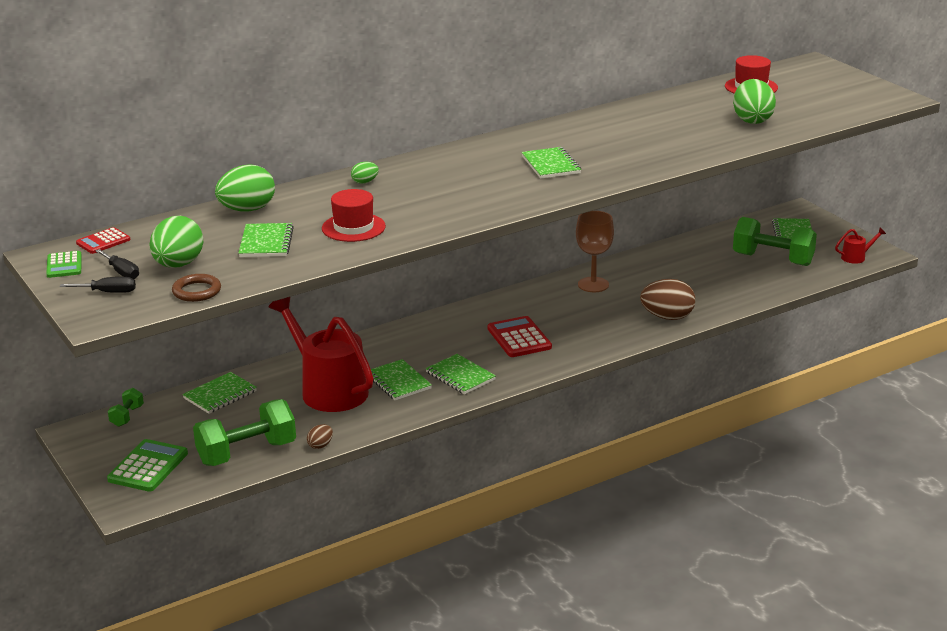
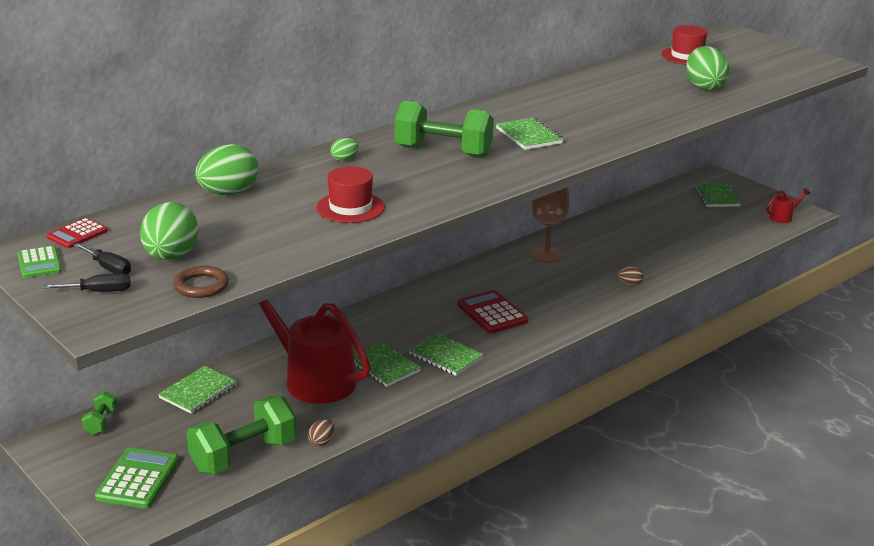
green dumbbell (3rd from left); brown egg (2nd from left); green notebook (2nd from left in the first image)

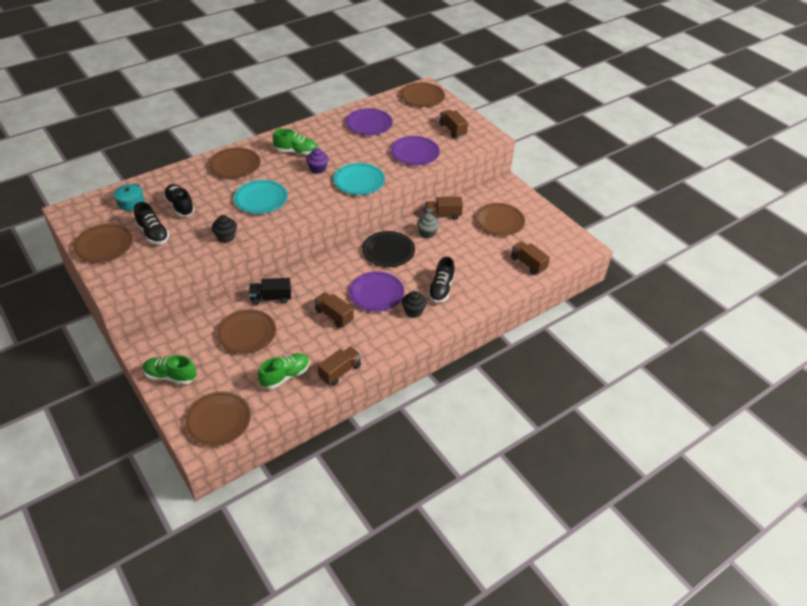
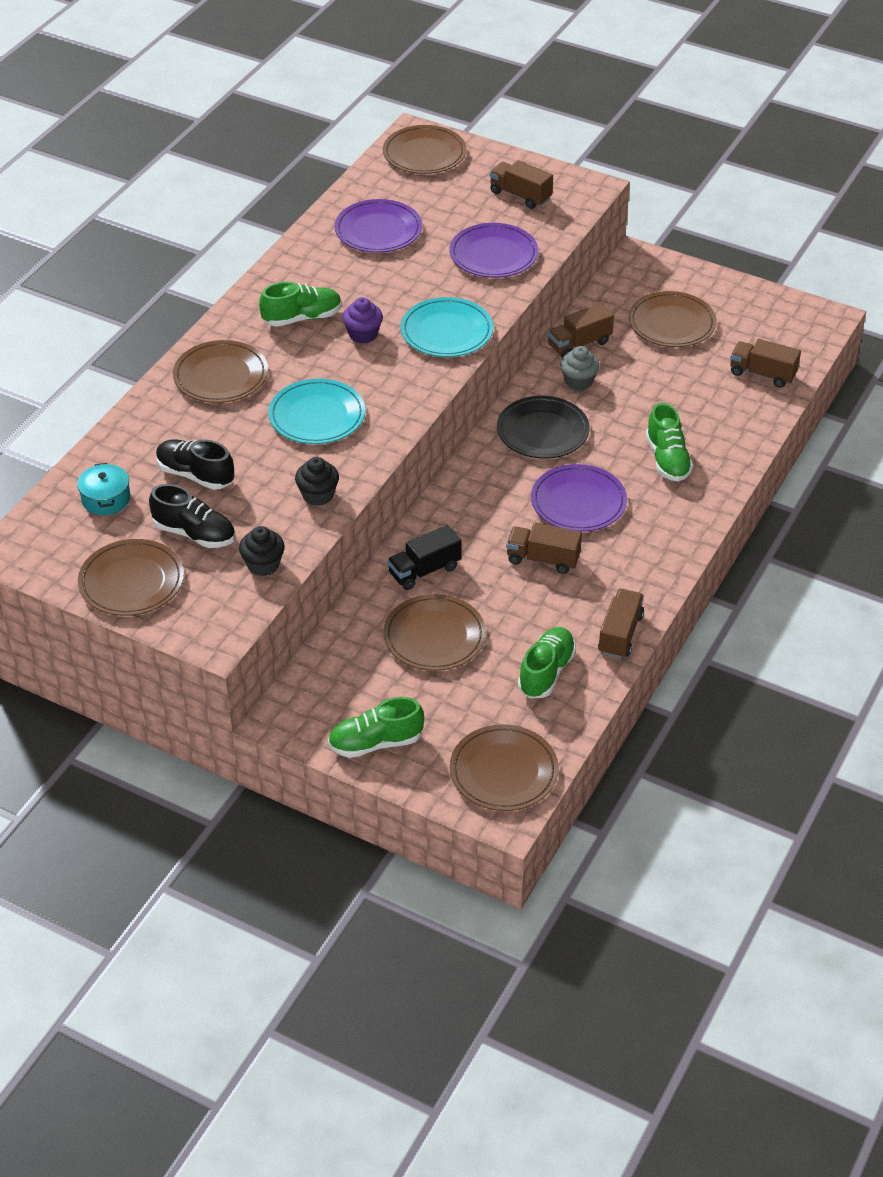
black cupcake (1st from left); green shoe (4th from left)

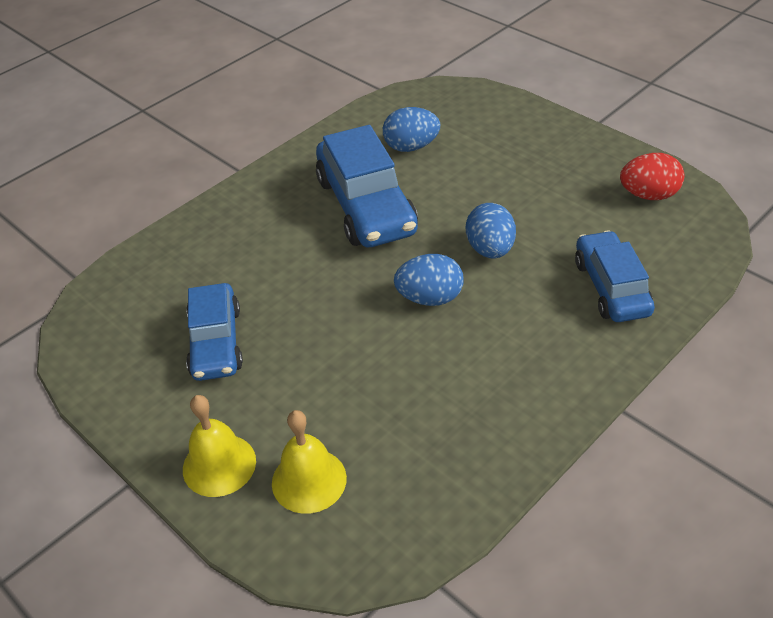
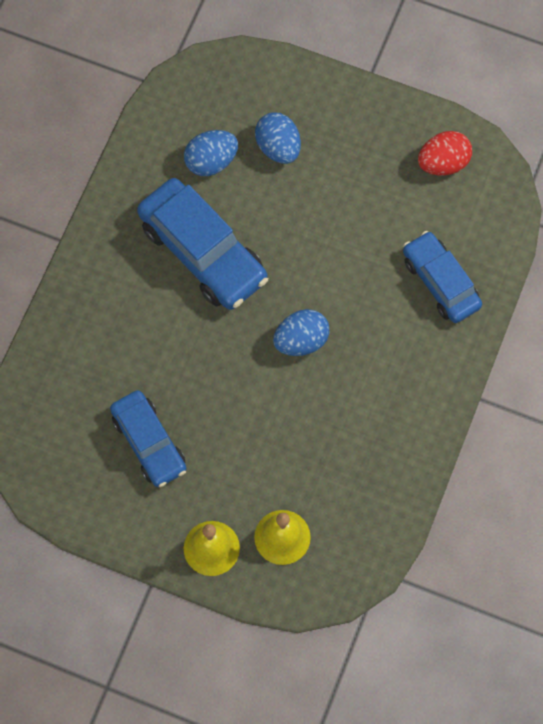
blue egg (2nd from left)

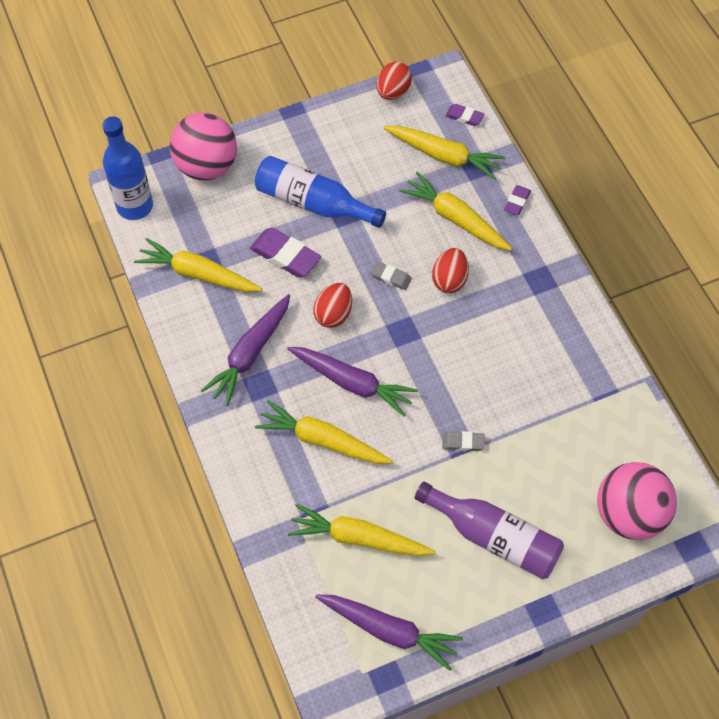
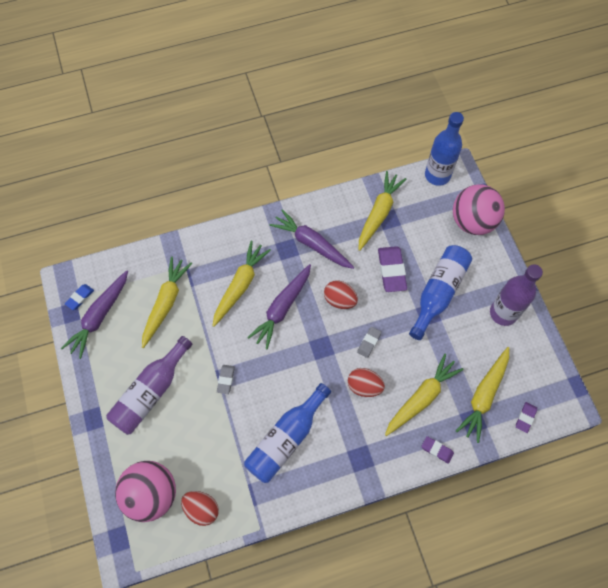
blue eraser; red egg (1st from left); blue bottle (1st from left); purple eraser (1st from left); purple bottle (2nd from left)

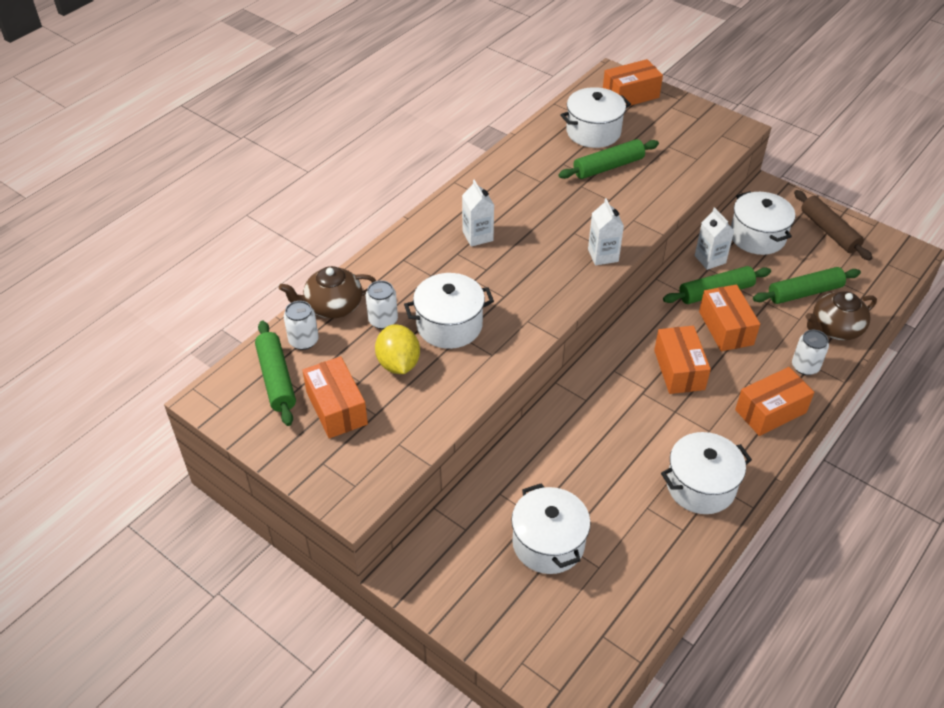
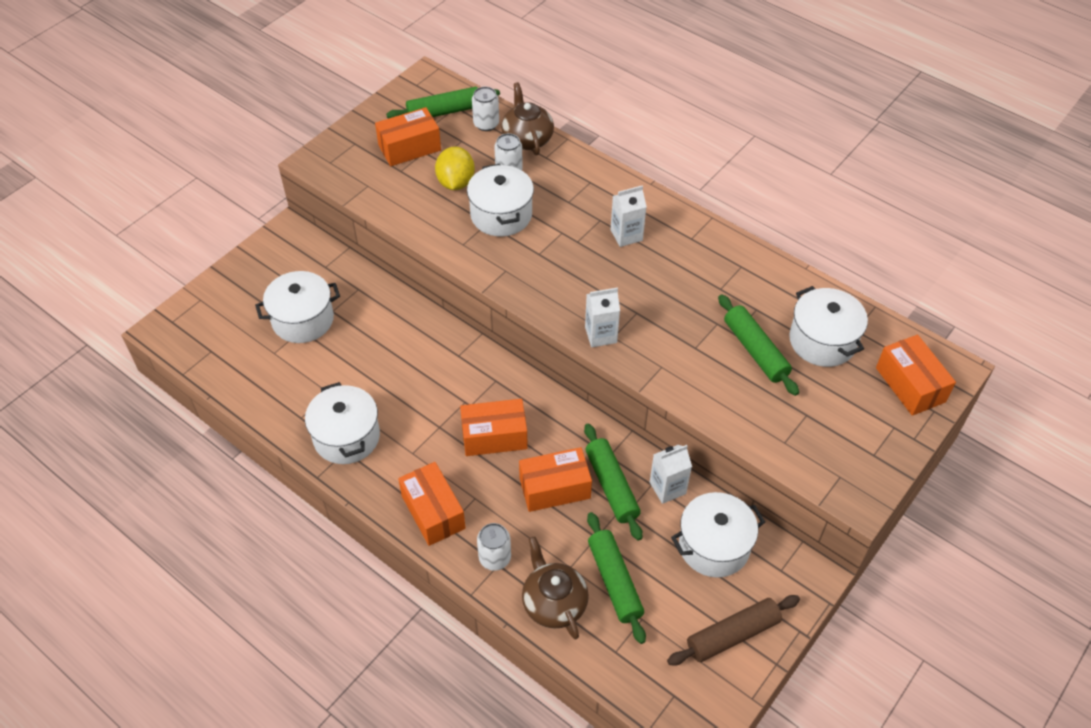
yellow lemon

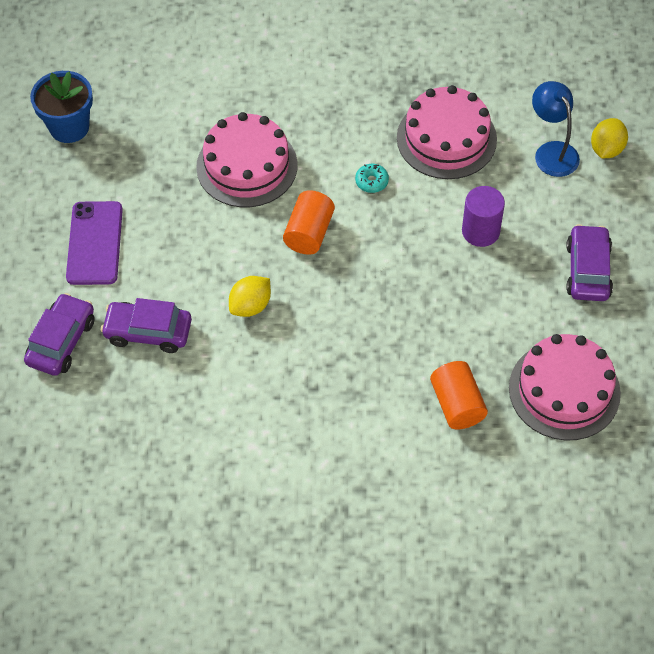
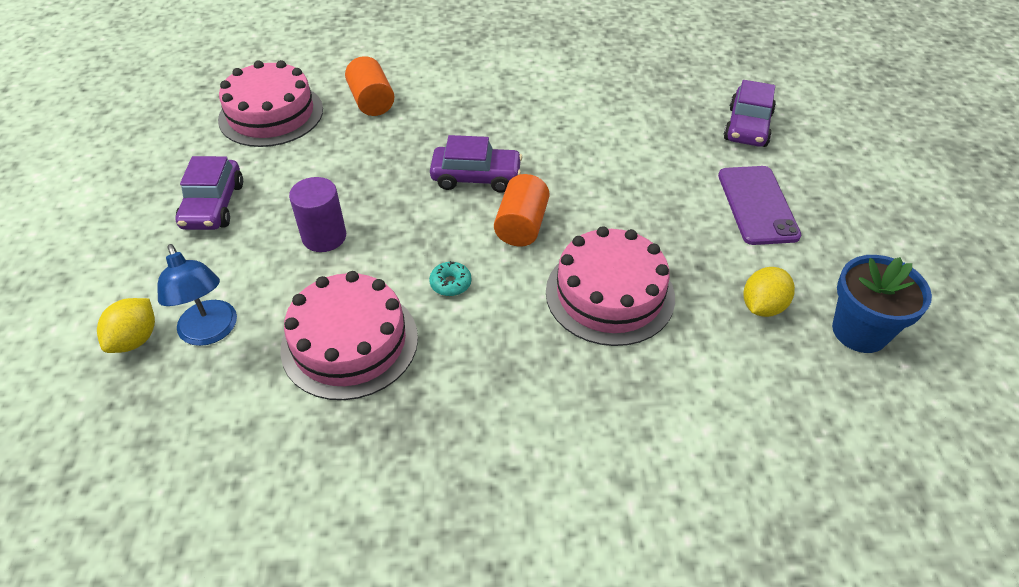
purple car (2nd from left); yellow lemon (2nd from left)

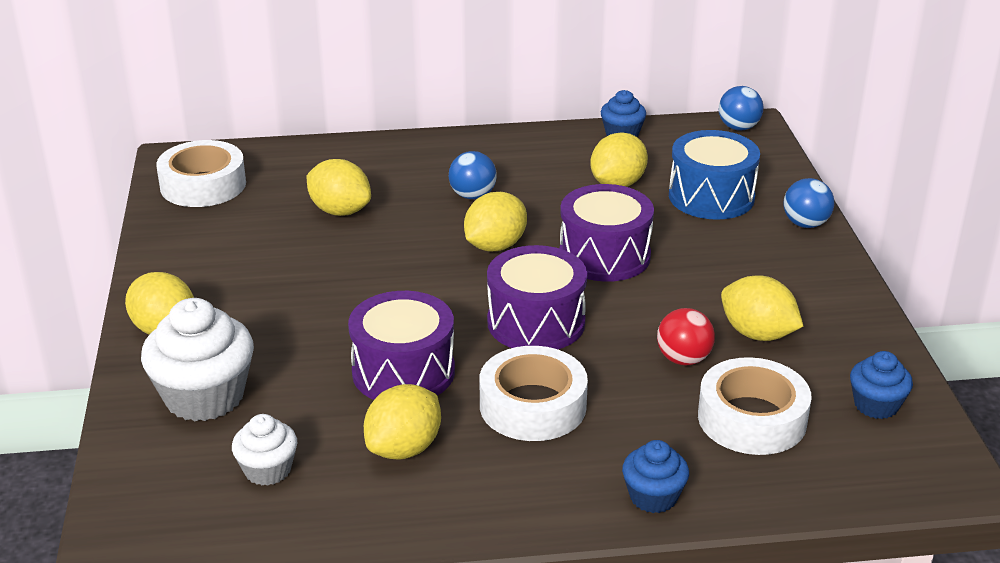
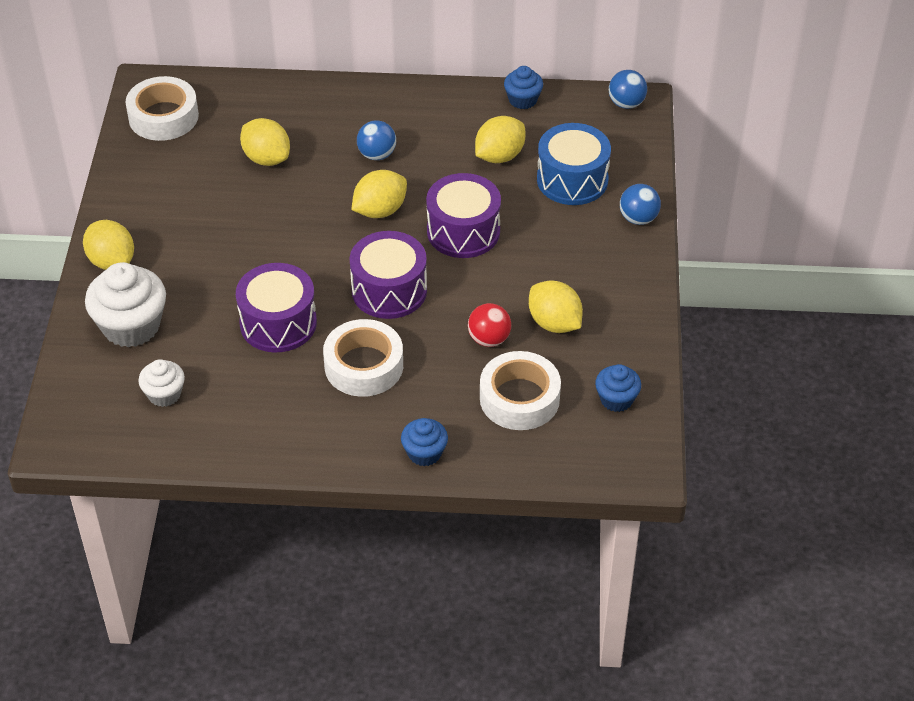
yellow lemon (3rd from left in the first image)

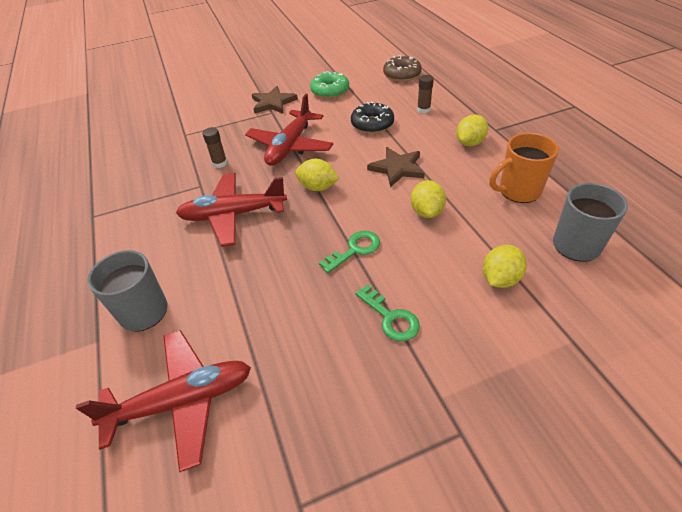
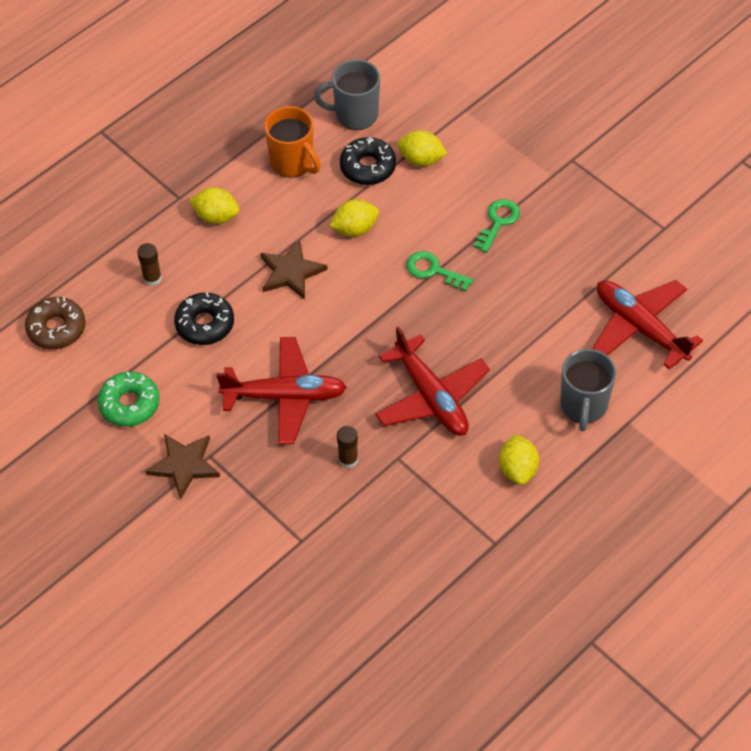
black donut (2nd from left); yellow lemon (4th from left)

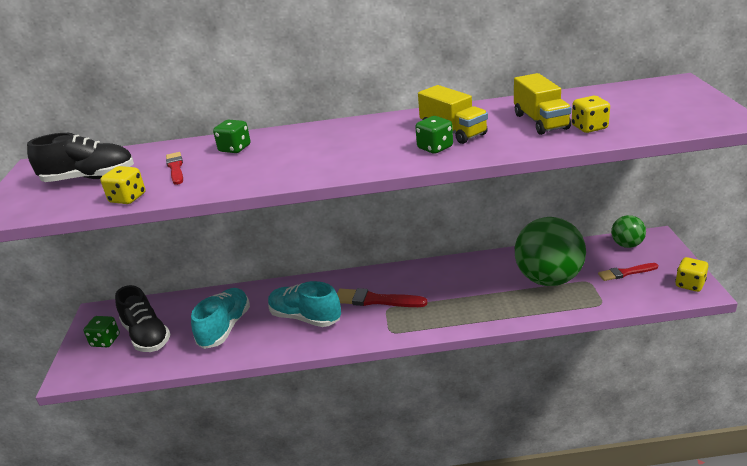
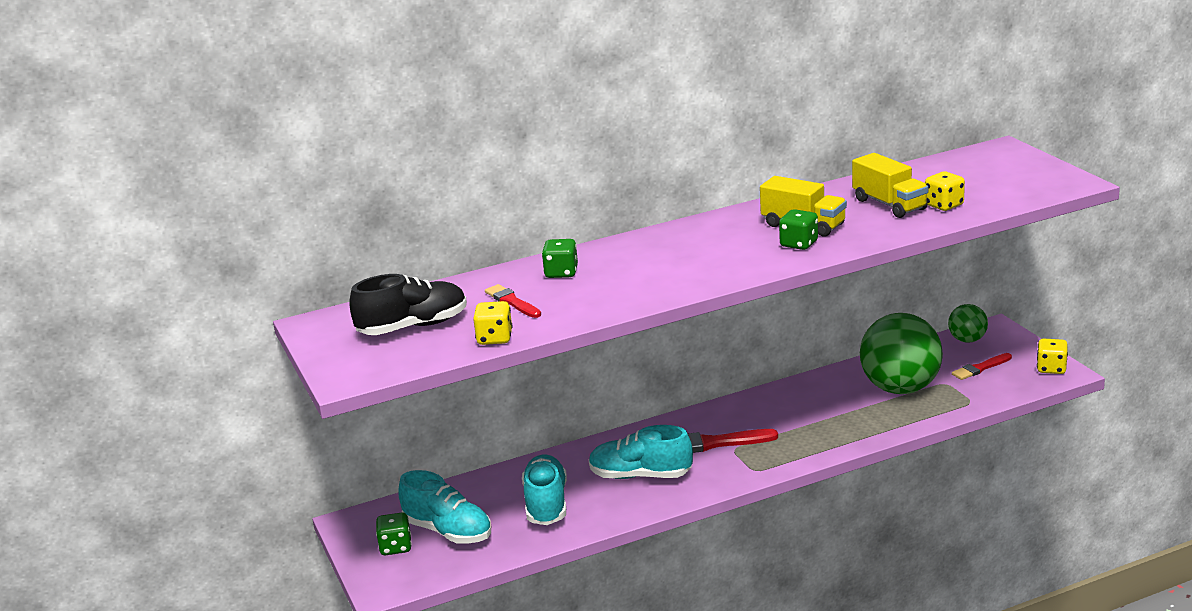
turquoise shoe (1st from left)

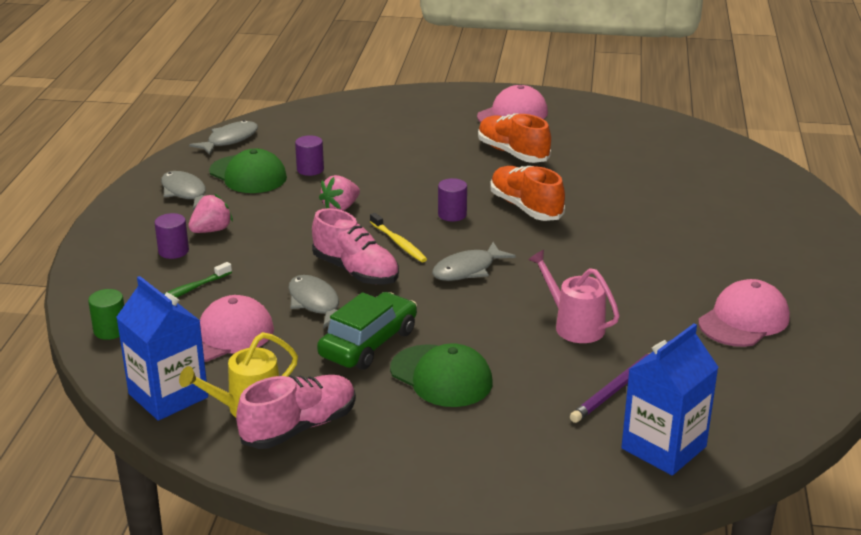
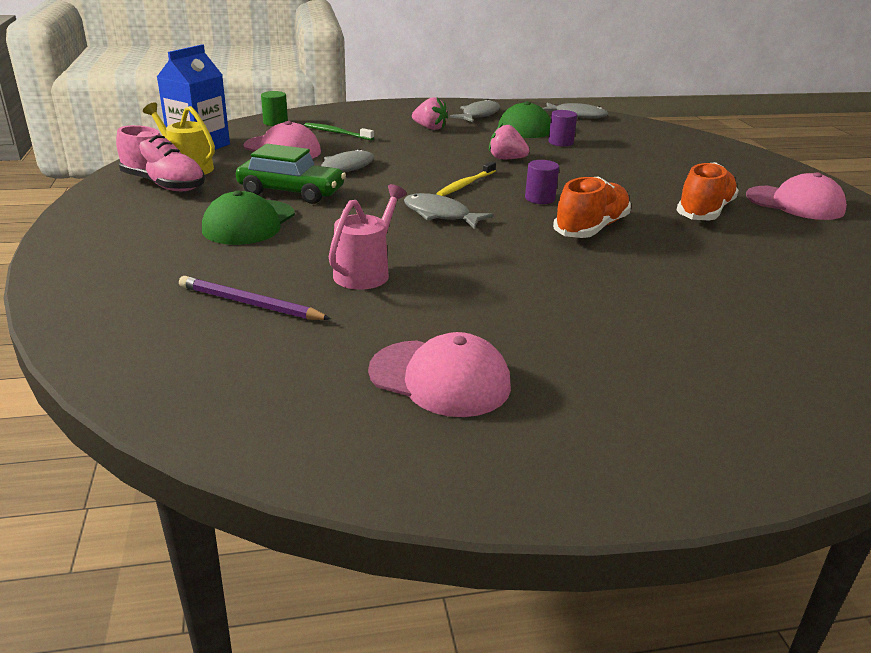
purple cylinder (1st from left in the first image); pink shoe (2nd from left in the first image); blue carton (2nd from left in the first image)

